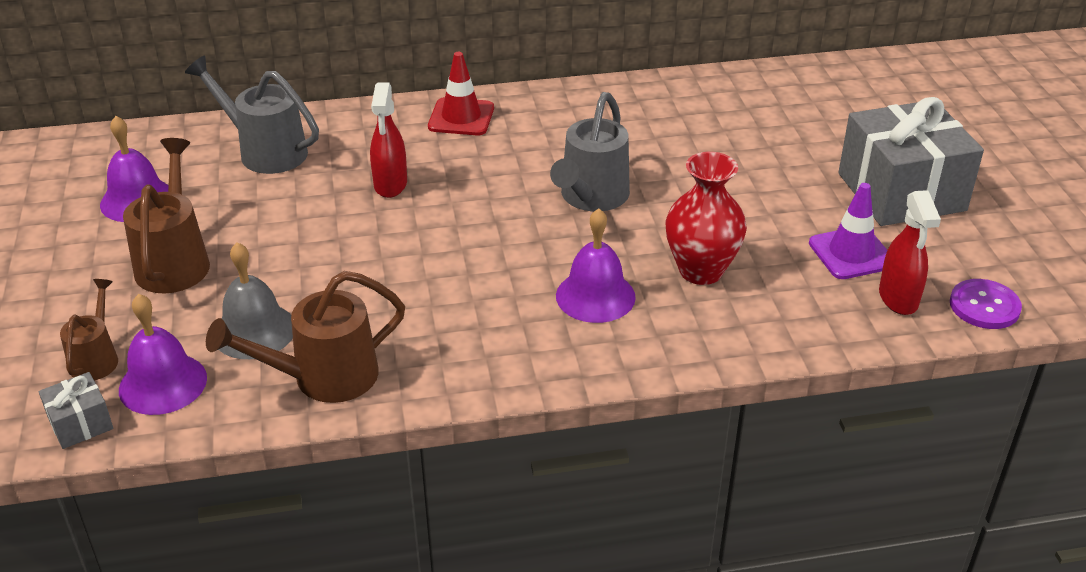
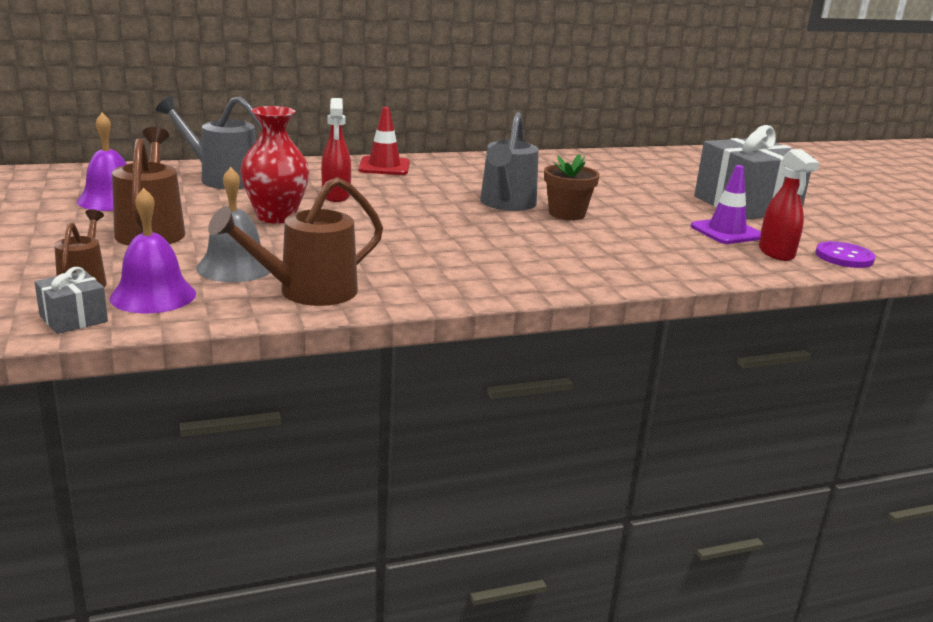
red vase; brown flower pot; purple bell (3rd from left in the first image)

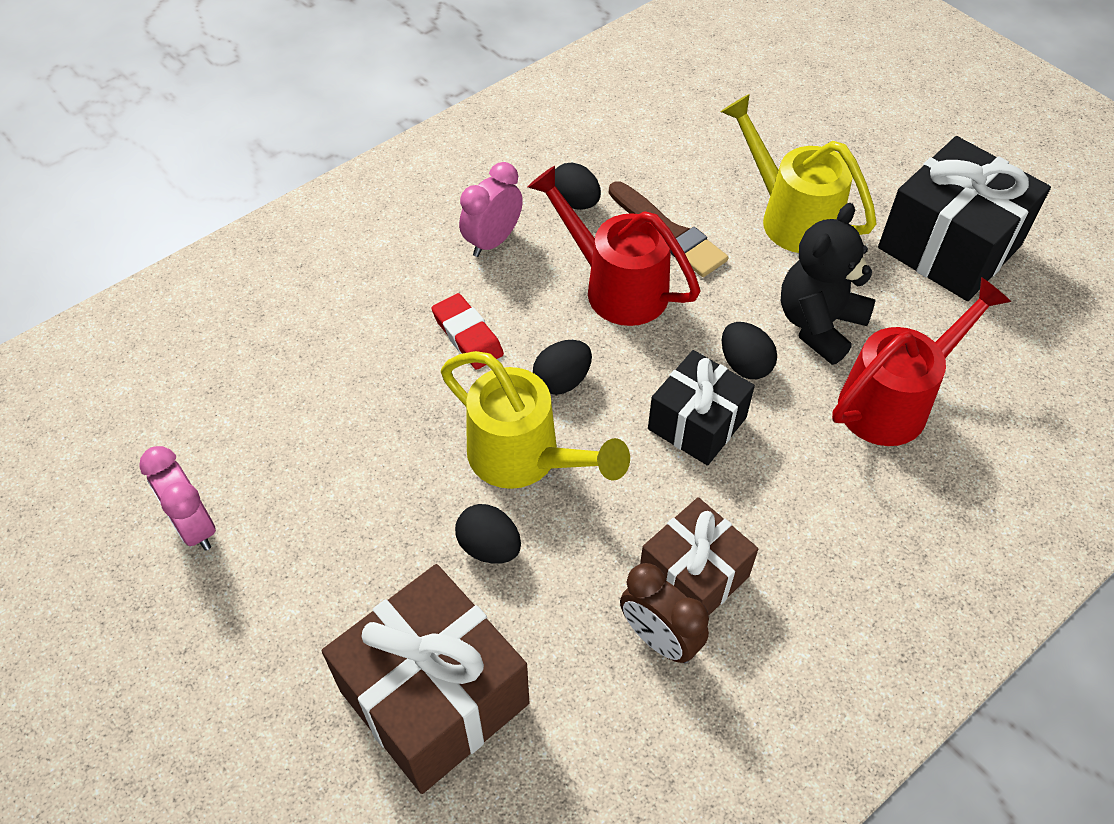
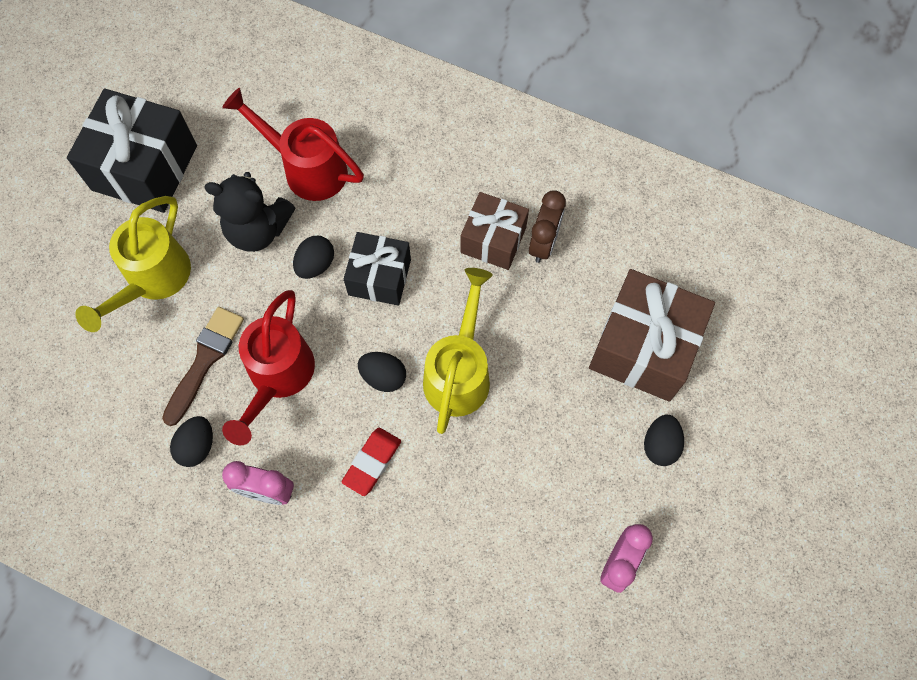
black egg (4th from left)

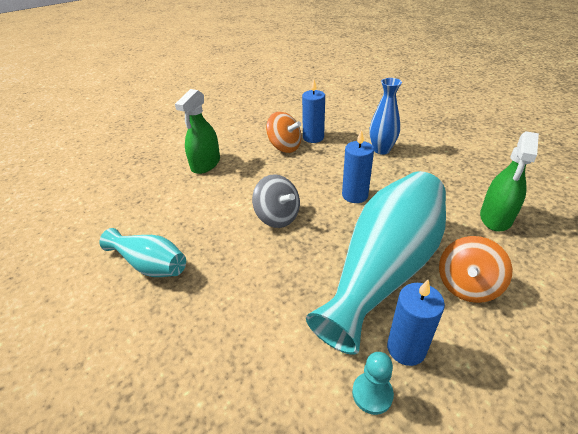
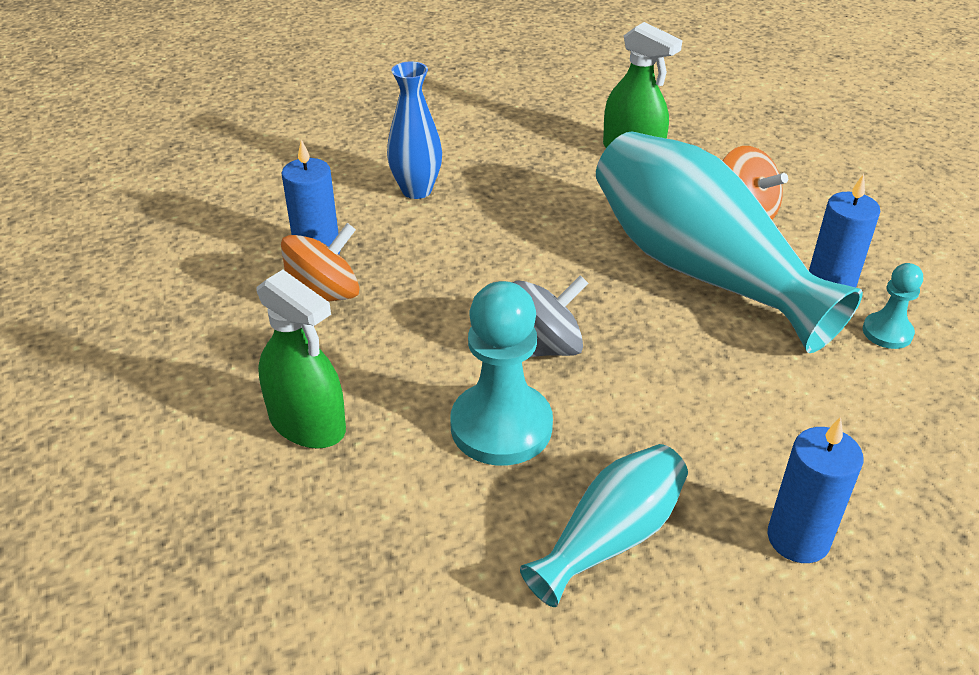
turquoise pawn (1st from left); blue candle (2nd from left)

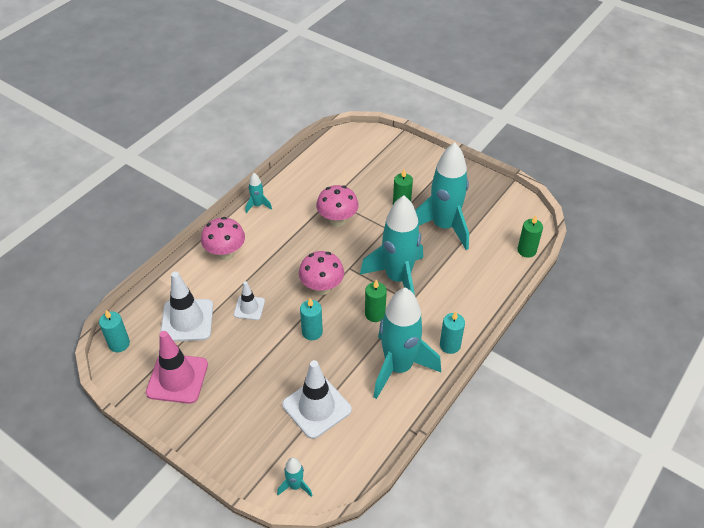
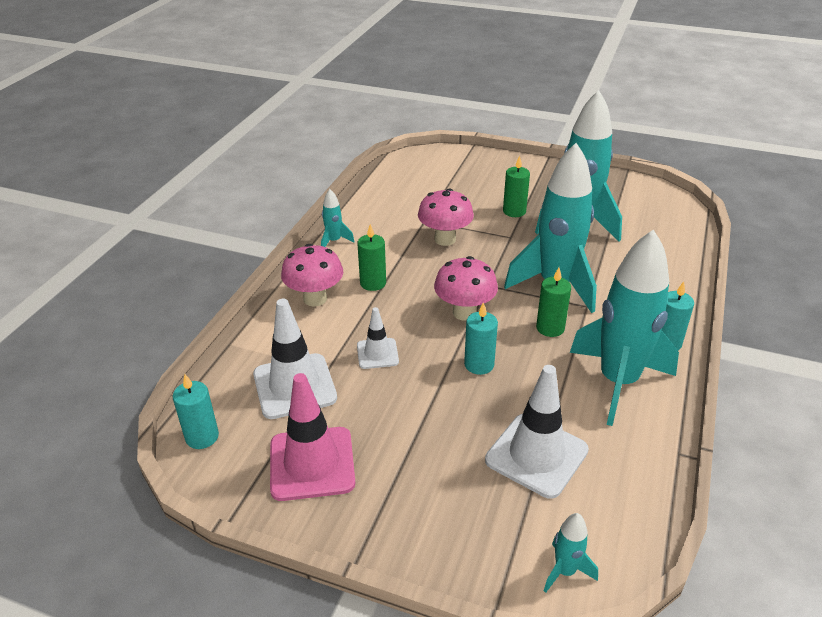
green candle (1st from left)

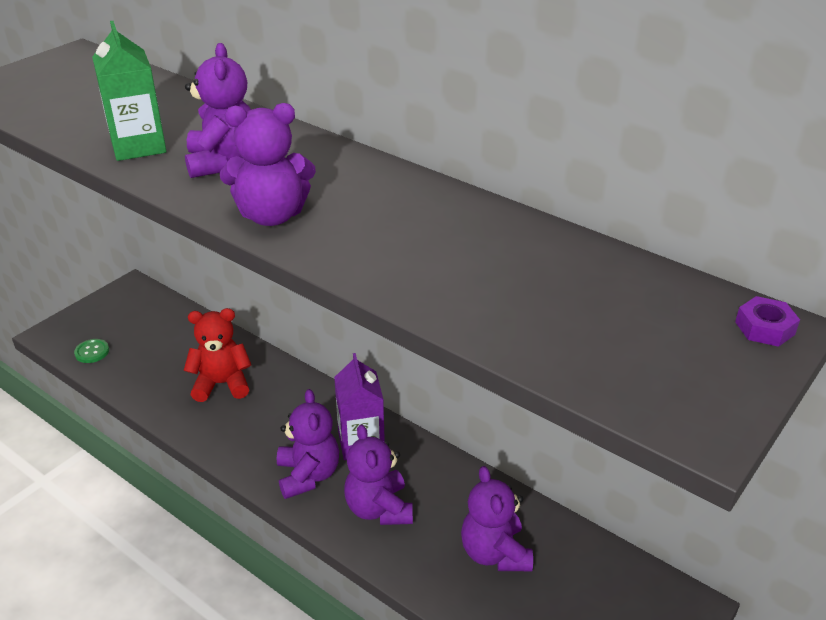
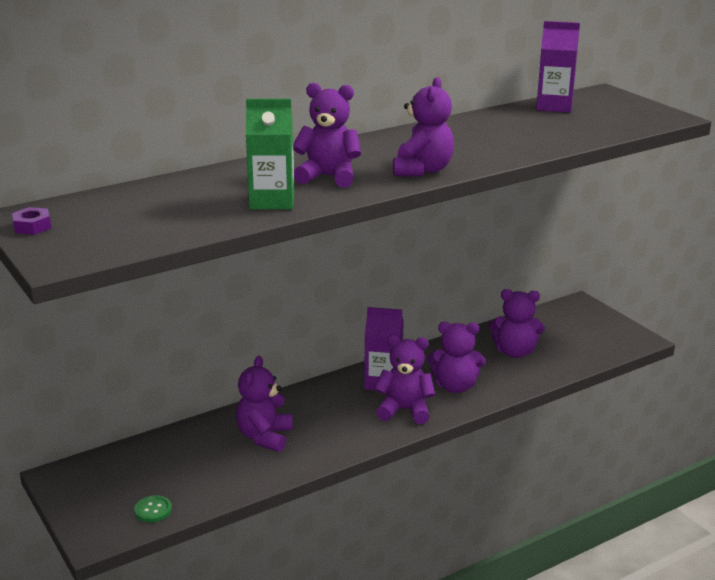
purple nut; purple teddy bear (1st from left); purple carton (2nd from left)

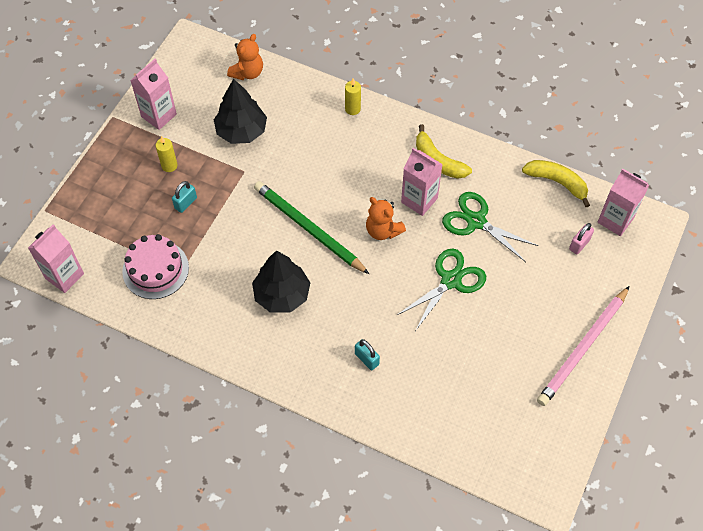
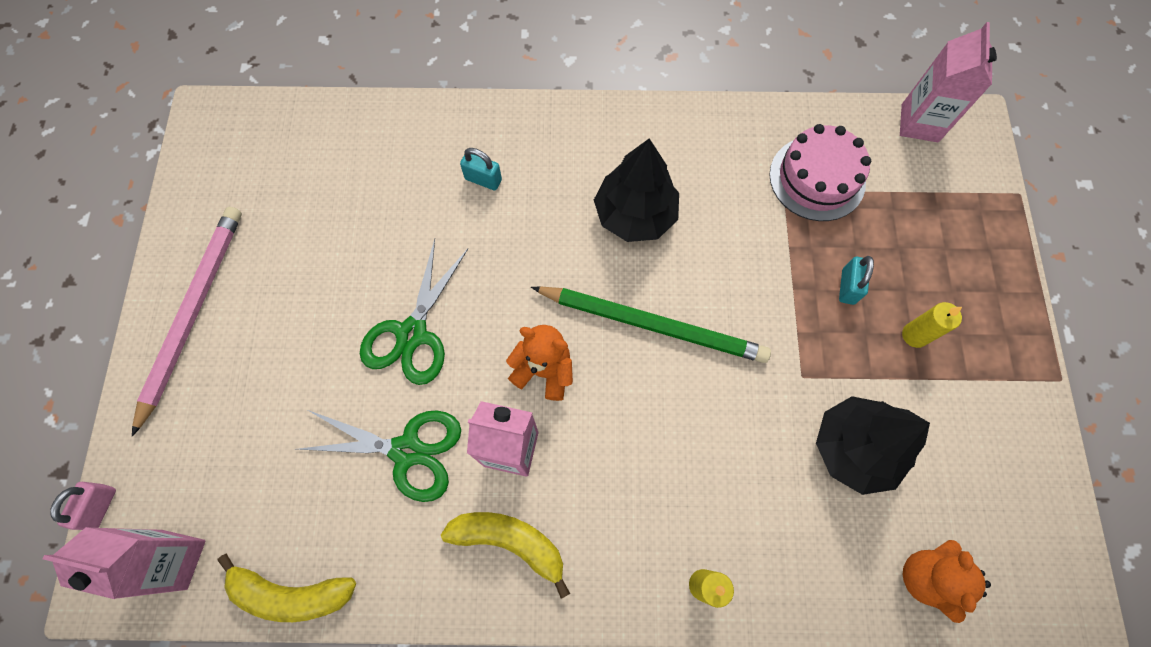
pink padlock; pink carton (2nd from left in the first image)

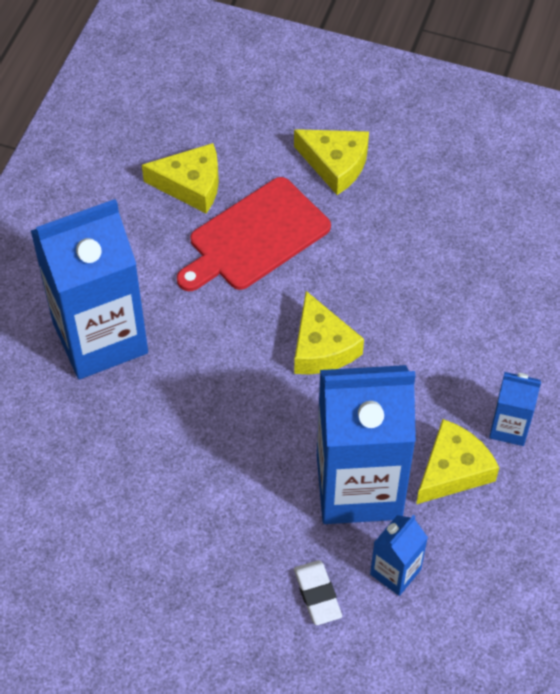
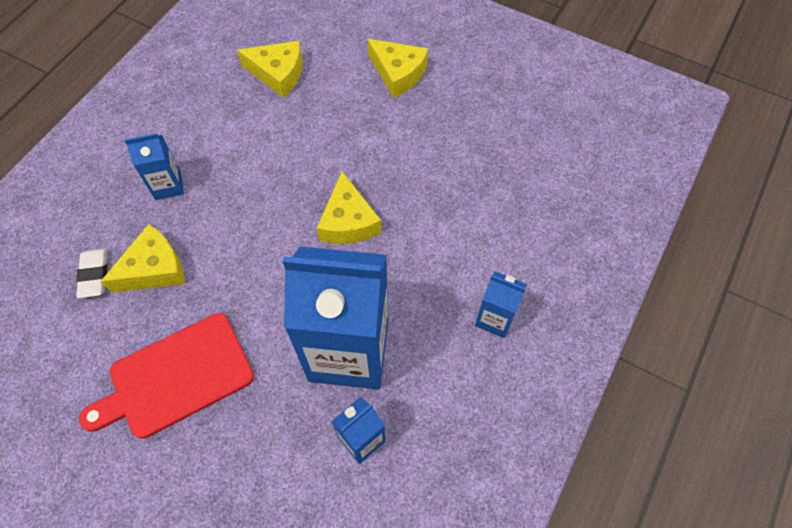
white eraser; red cutting board; yellow cheese (1st from left); blue carton (1st from left)

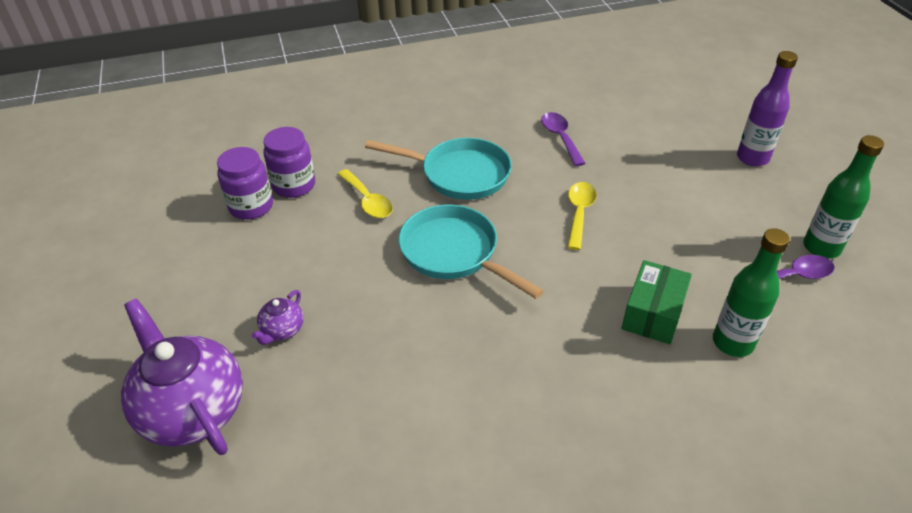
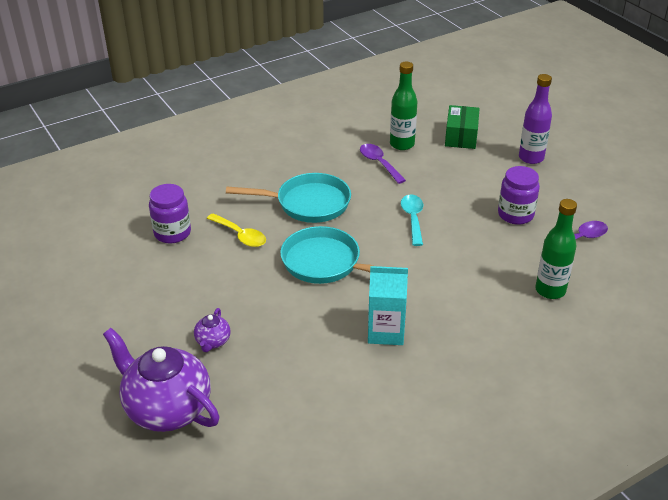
turquoise carton; green bottle (1st from left); turquoise spoon; green box; purple jar (2nd from left)

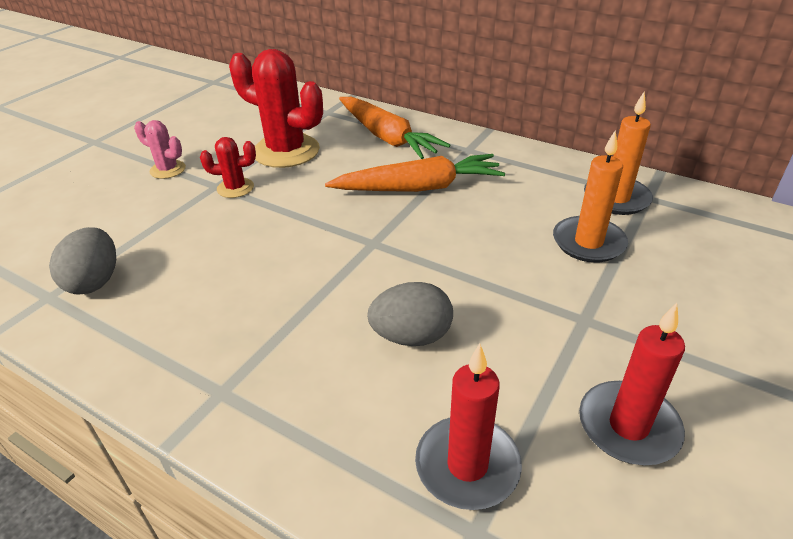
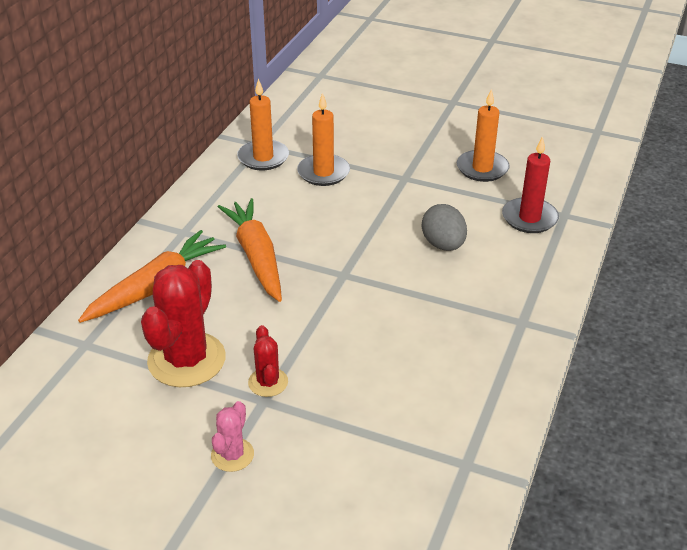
orange candle (3rd from left); grey egg (1st from left in the first image)

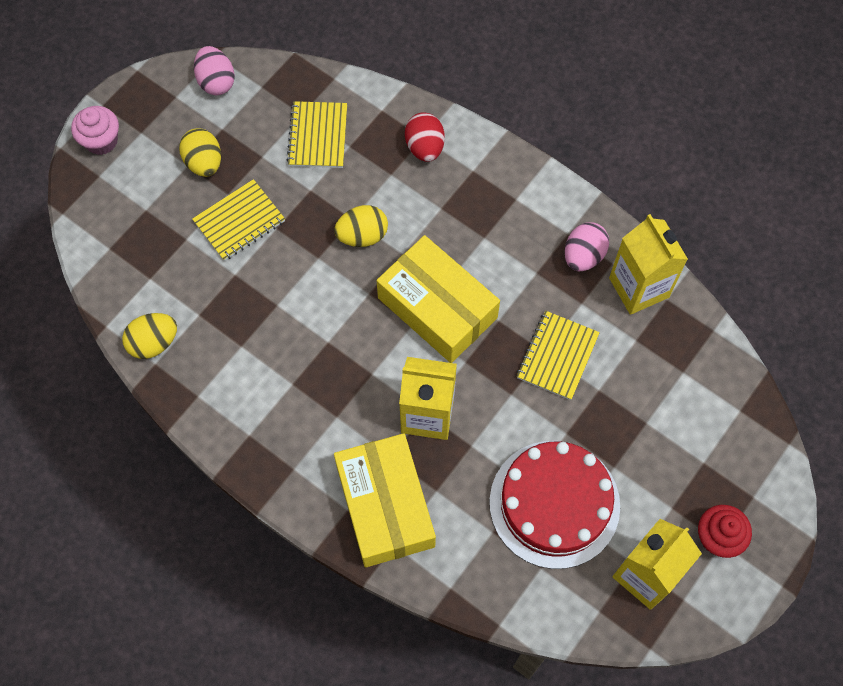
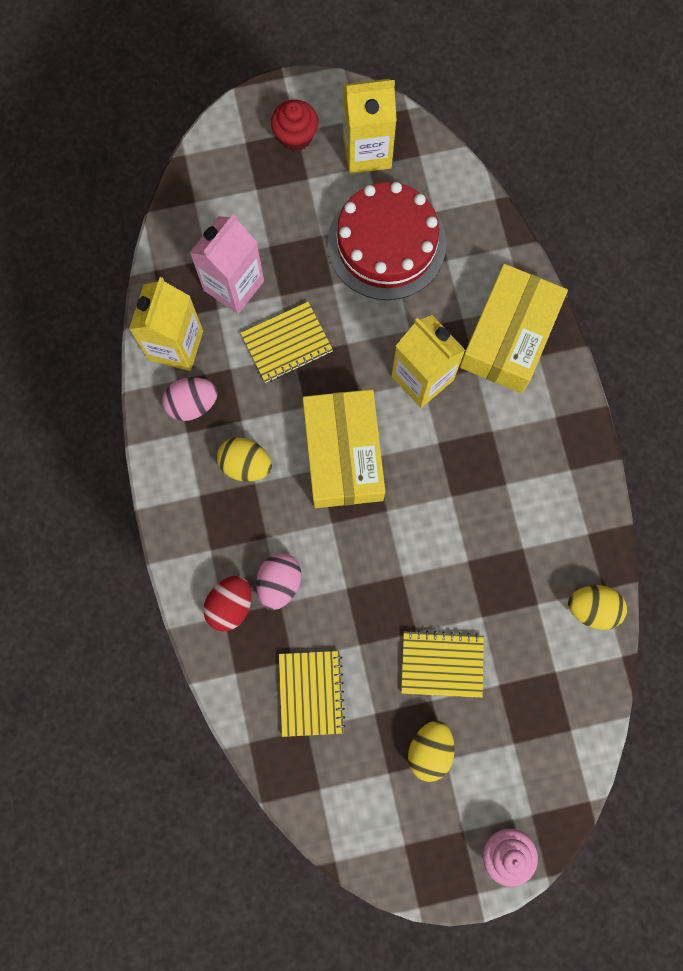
pink carton; yellow egg (1st from left); pink egg (2nd from left); yellow notebook (2nd from left)

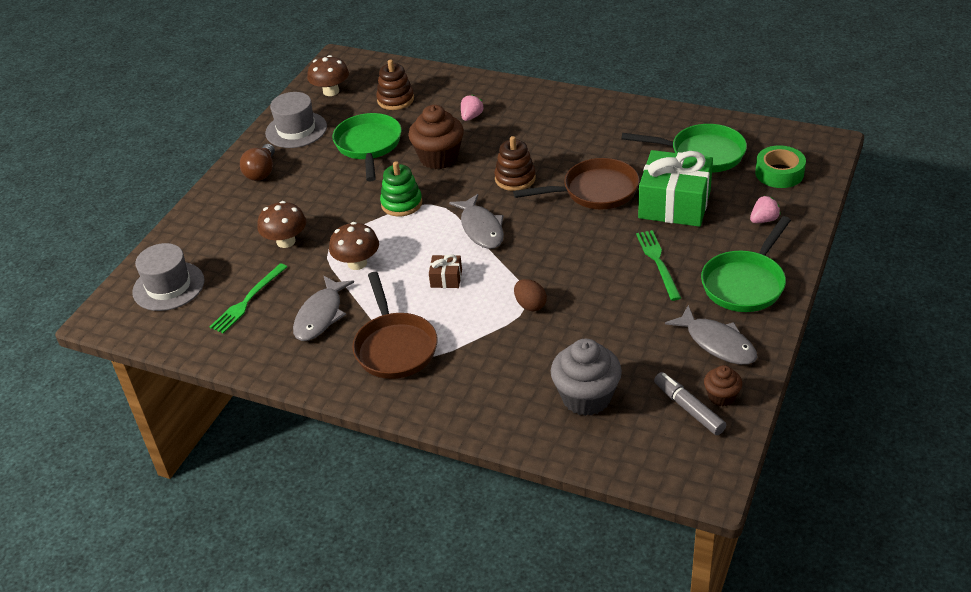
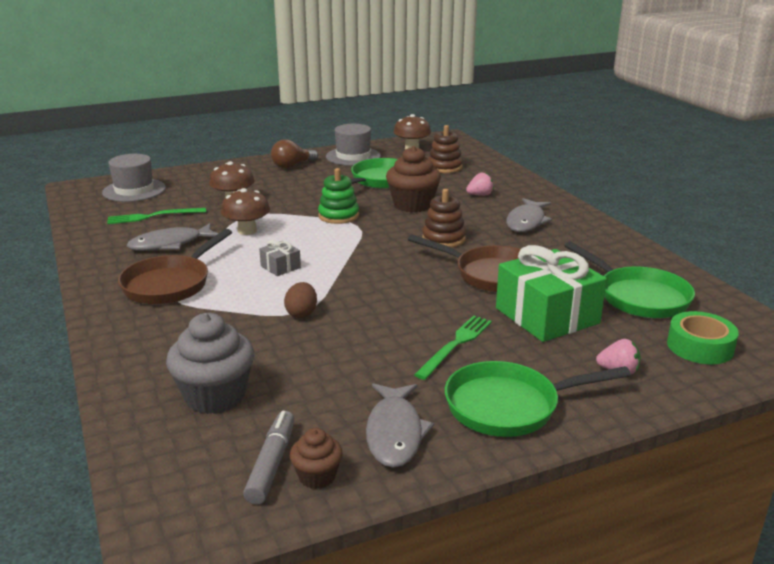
grey gift; grey fish (3rd from left)

